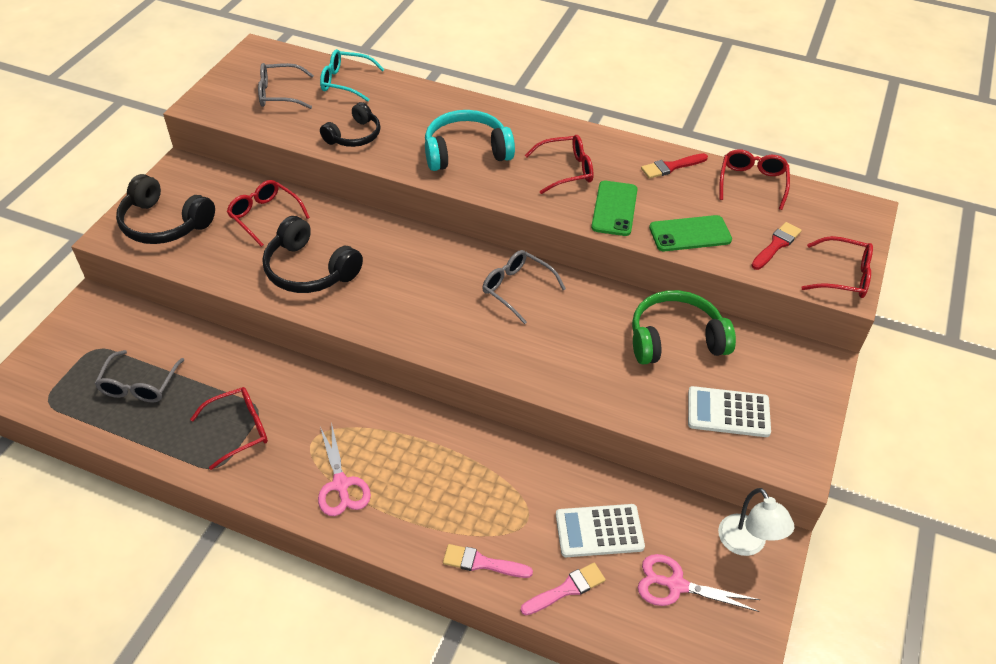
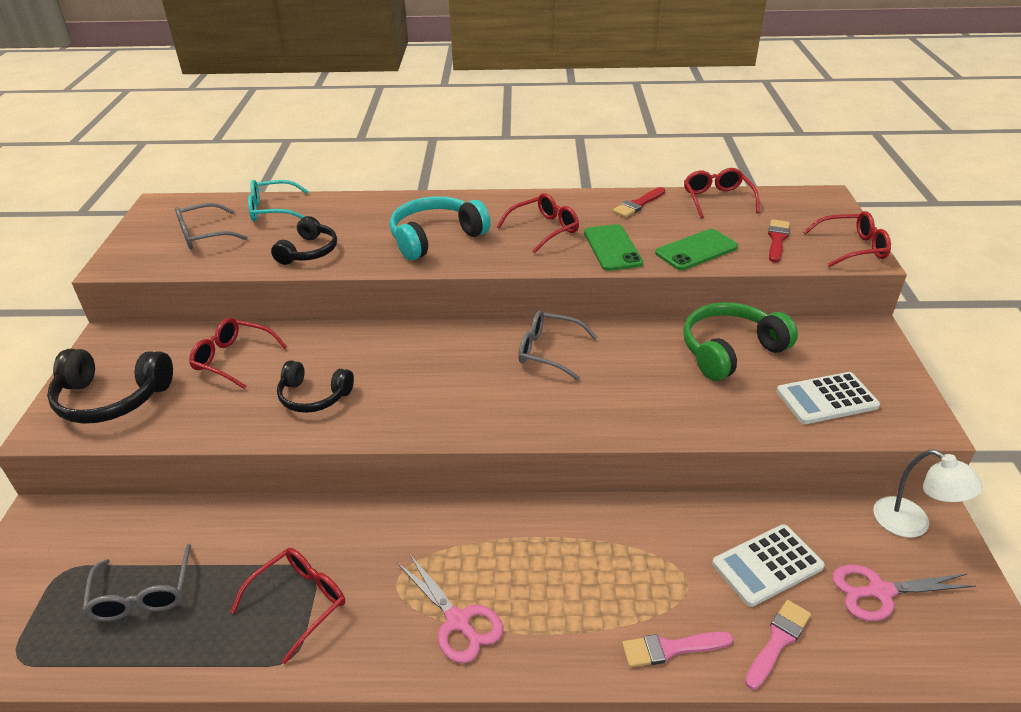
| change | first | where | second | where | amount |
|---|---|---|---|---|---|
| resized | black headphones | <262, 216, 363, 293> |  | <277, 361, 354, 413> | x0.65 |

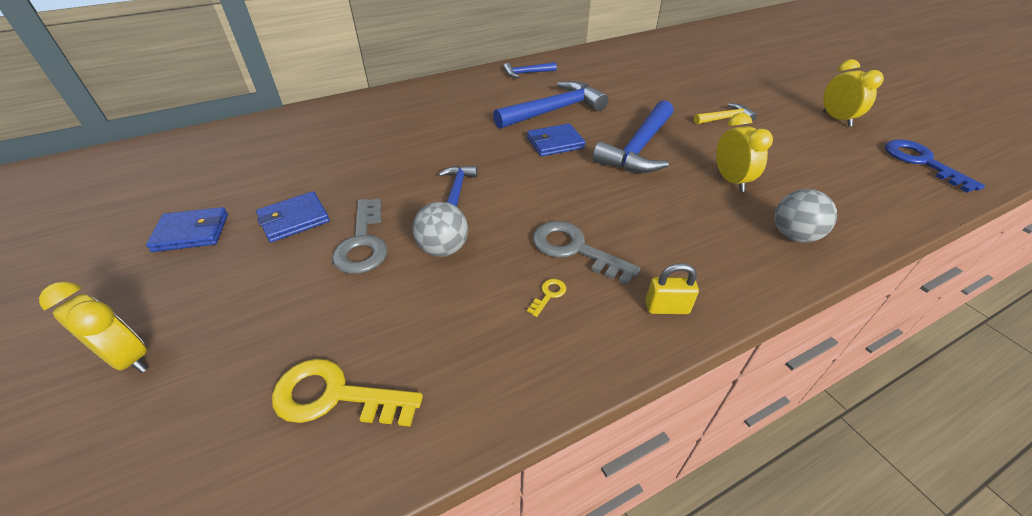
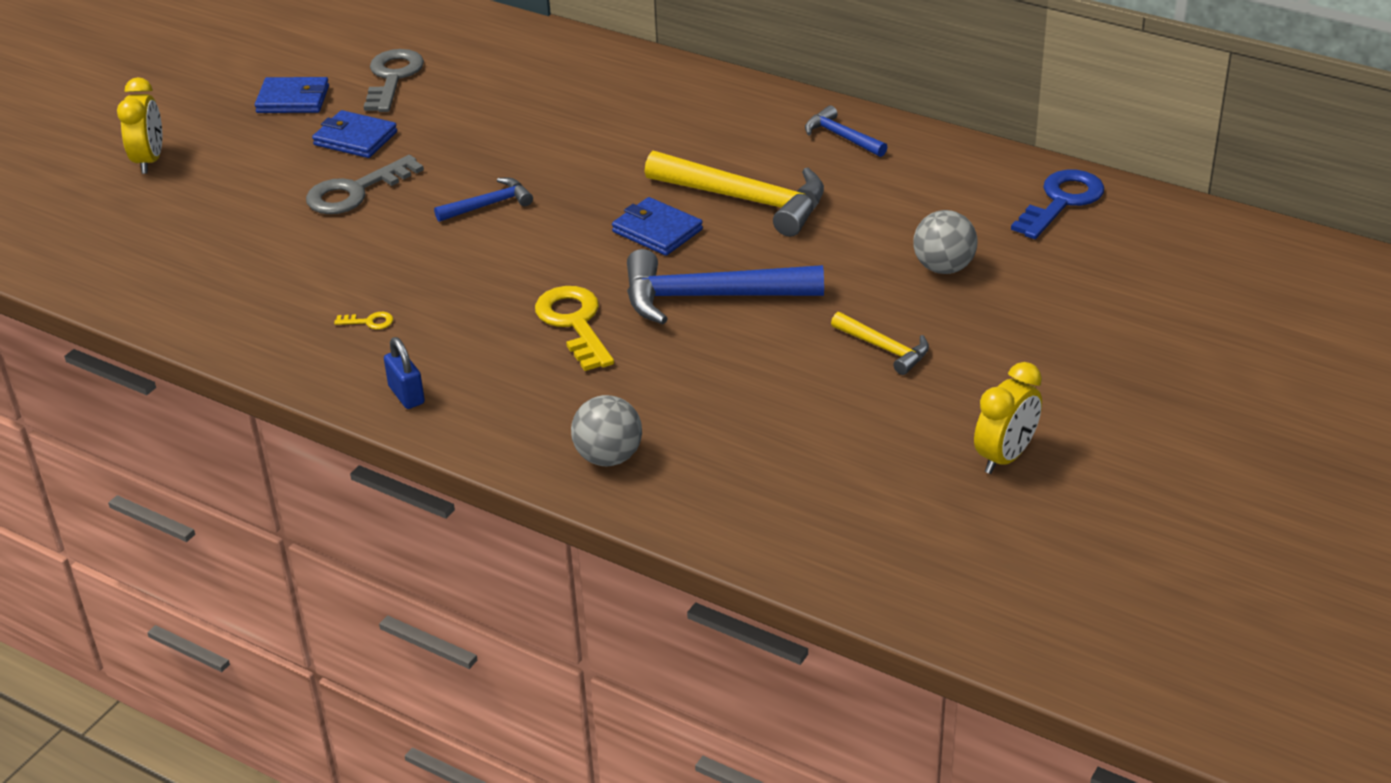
| change | first | where | second | where | amount |
|---|---|---|---|---|---|
| turned | blue wallet | <146, 207, 228, 252> |  | <255, 77, 329, 113> | 45 degrees counterclockwise |
| moved | yellow key | <272, 359, 423, 427> |  | <535, 286, 614, 371> |  |
| moved | grey ball | <412, 202, 468, 257> |  | <914, 210, 977, 274> |  |
| recoloured | blue hammer | <493, 81, 608, 129> | yellow hammer | <645, 151, 824, 237> |  |
| moved | grey key | <533, 221, 641, 285> |  | <364, 49, 424, 112> |  |
| recoloured | yellow padlock | <646, 263, 699, 314> | blue padlock | <384, 337, 425, 409> |  |
| removed | yellow clock | <716, 113, 773, 192> |  |  |  |
| moved | blue key | <885, 139, 985, 193> |  | <1011, 170, 1104, 239> |  |

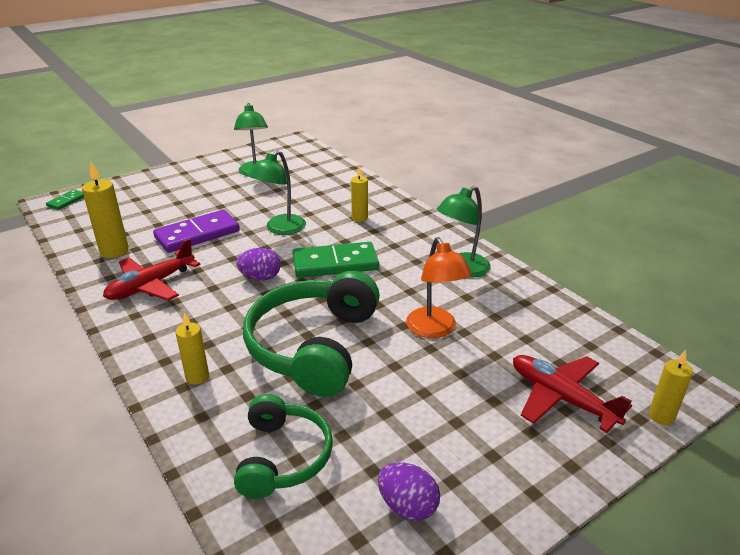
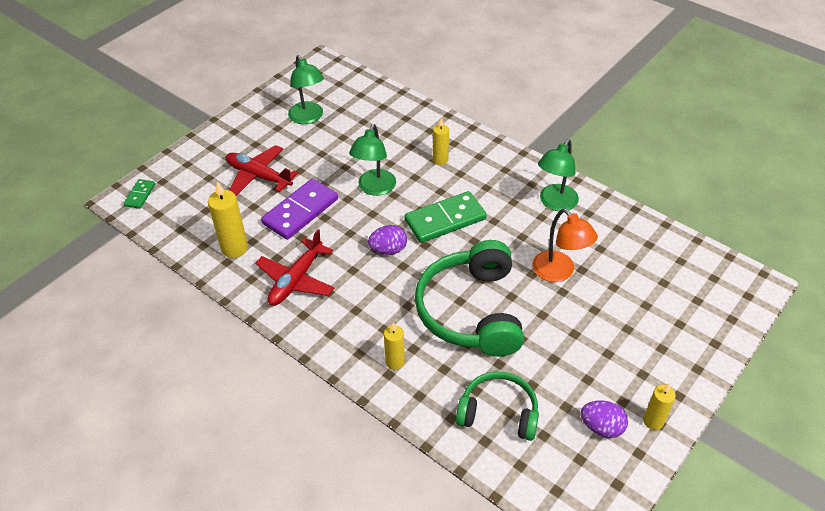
| change | first | where | second | where | amount |
|---|---|---|---|---|---|
| turned | green headphones | <234, 394, 333, 499> |  | <456, 371, 539, 441> | 60 degrees counterclockwise |
| moved | red plane | <513, 355, 632, 433> |  | <226, 145, 298, 196> |  |
| moved | yellow candle | <649, 350, 693, 425> |  | <643, 384, 676, 430> |  |

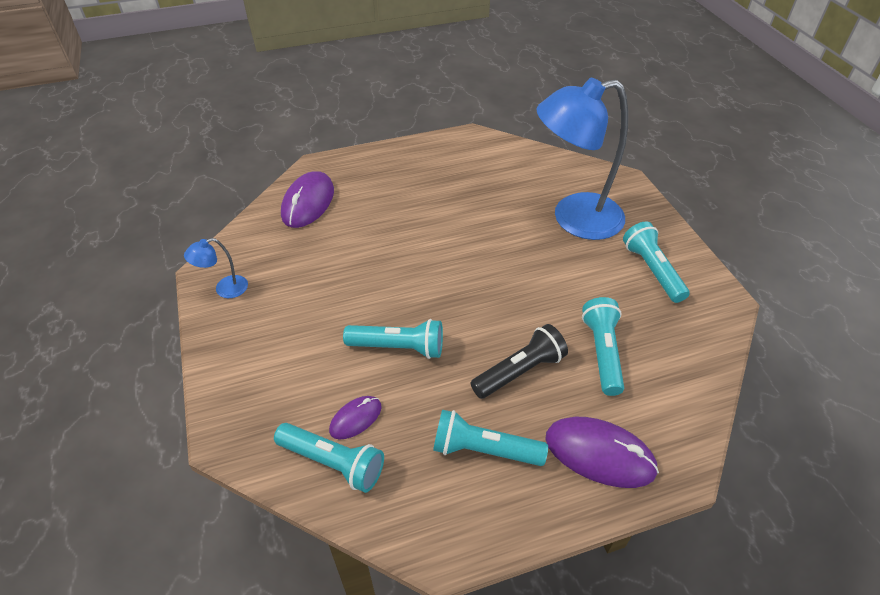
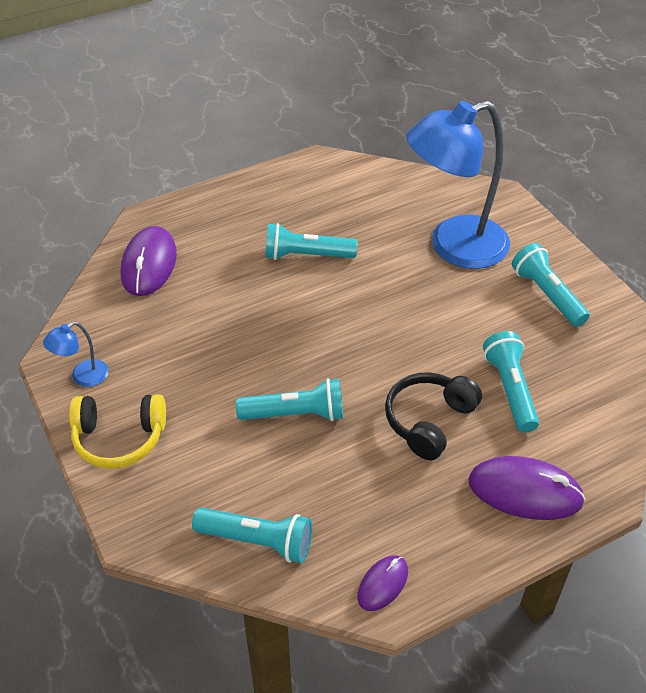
| change | first | where | second | where | amount |
|---|---|---|---|---|---|
| moved | purple mouse | <329, 396, 381, 439> |  | <358, 555, 408, 611> |  |
| moved | turquoise flashlight | <433, 410, 548, 466> |  | <265, 223, 358, 260> |  |
| replaced | black flashlight | <471, 324, 568, 399> | black headphones | <385, 372, 482, 460> |  |
| added |  |  | yellow headphones | <69, 394, 166, 469> |  |

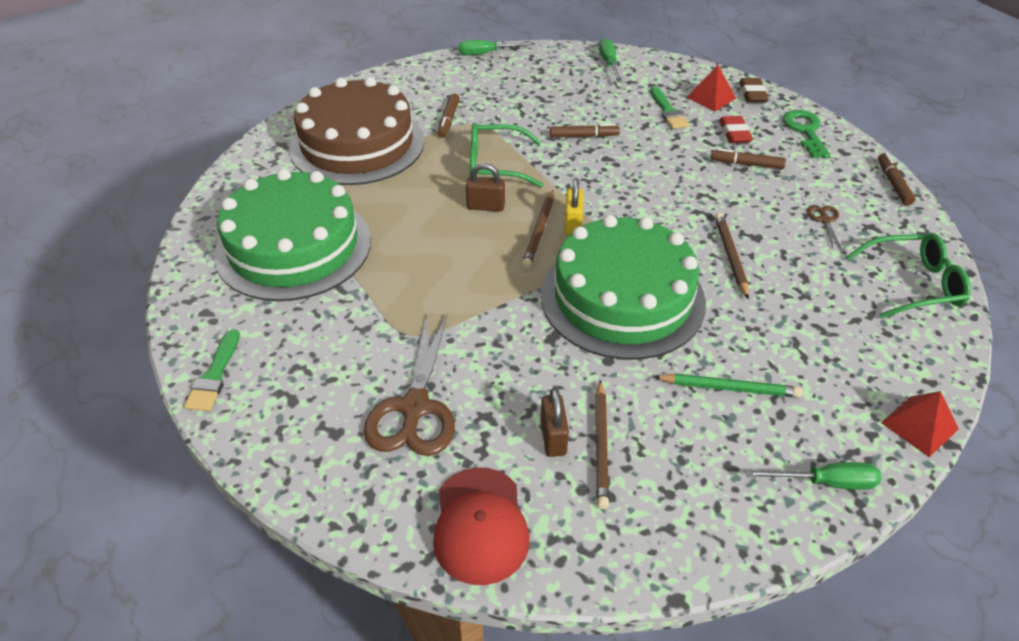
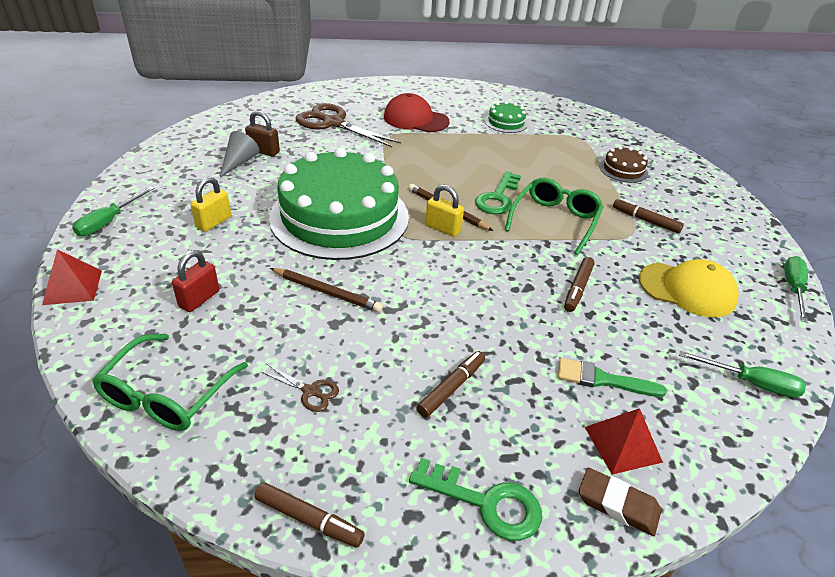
| change | first | where | second | where | amount |
|---|---|---|---|---|---|
| removed | green brush | <184, 329, 240, 411> |  |  |  |
| resized | green cake | <214, 169, 371, 301> |  | <485, 101, 528, 133> | x0.40 |
| resized | brown cake | <289, 77, 424, 185> |  | <599, 146, 648, 183> | x0.40 |
| moved | red cap | <433, 467, 530, 585> |  | <384, 93, 450, 133> |  |
| replaced | brown padlock | <466, 163, 505, 211> | green key | <475, 171, 521, 214> |  |
| replaced | brown pencil | <595, 380, 609, 509> | grey cone | <220, 131, 259, 177> |  |
| replaced | green pencil | <653, 374, 803, 398> | yellow padlock | <190, 177, 231, 232> |  |
| removed | red eraser | <719, 116, 753, 143> |  |  |  |
| added |  |  | red padlock | <172, 250, 219, 312> |  |
| added |  |  | yellow cap | <639, 259, 739, 317> |  |

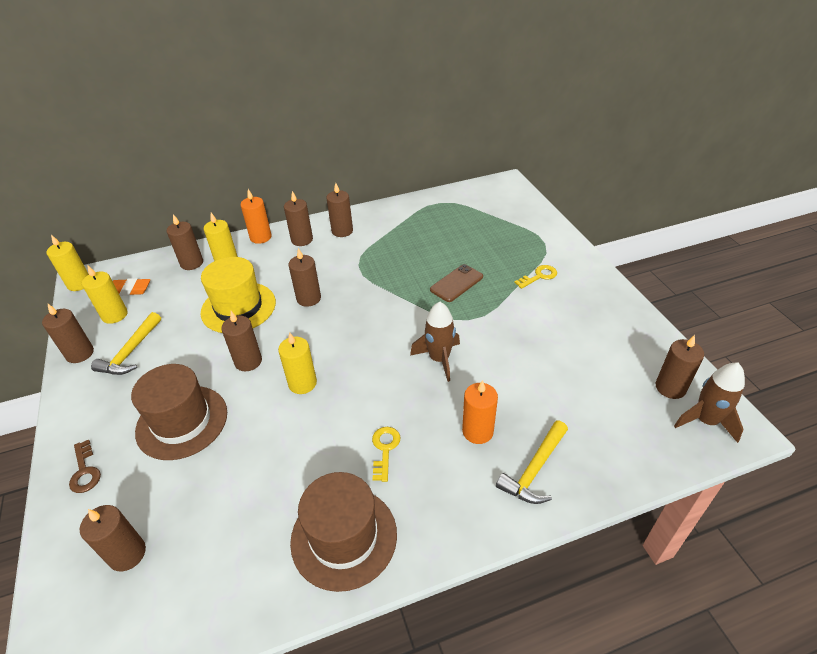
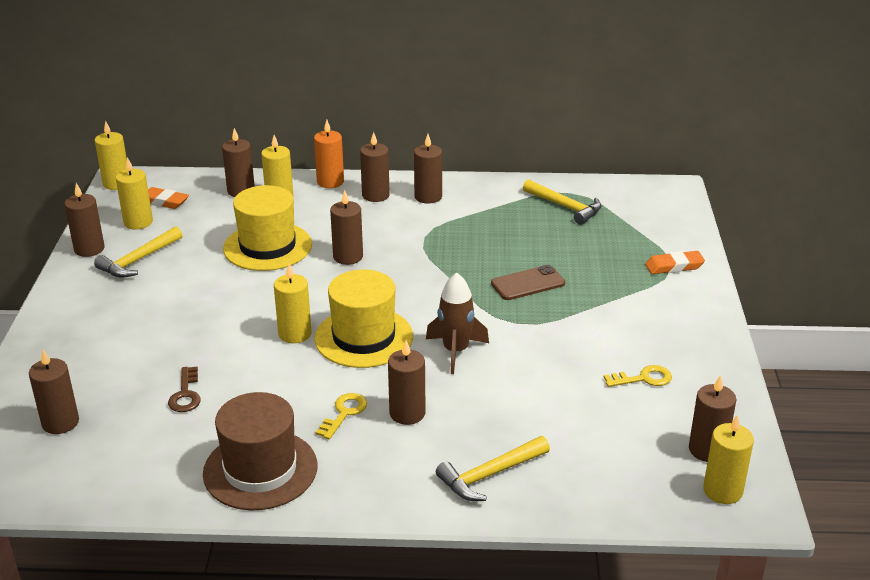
| change | first | where | second | where | amount |
|---|---|---|---|---|---|
| moved | brown key | <69, 440, 101, 493> |  | <168, 367, 201, 412> |  |
| removed | brown hat | <131, 364, 227, 460> |  |  |  |
| moved | brown candle | <221, 311, 262, 371> |  | <388, 340, 425, 425> |  |
| removed | orange candle | <462, 380, 498, 444> |  |  |  |
| moved | yellow key | <515, 265, 557, 289> |  | <604, 365, 672, 387> |  |
| replaced | brown rocket | <674, 363, 745, 443> | yellow candle | <703, 414, 754, 504> |  |
| added |  |  | yellow hat | <314, 269, 413, 368> |  |
| added |  |  | yellow hammer | <523, 179, 602, 225> |  |
| added |  |  | orange eraser | <645, 251, 705, 274> |  |

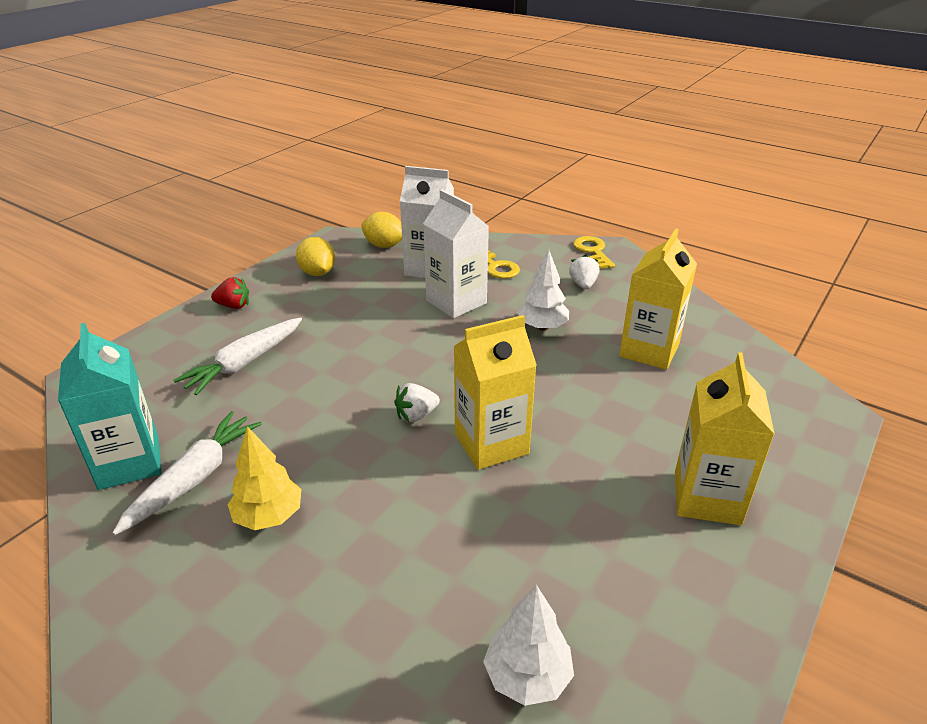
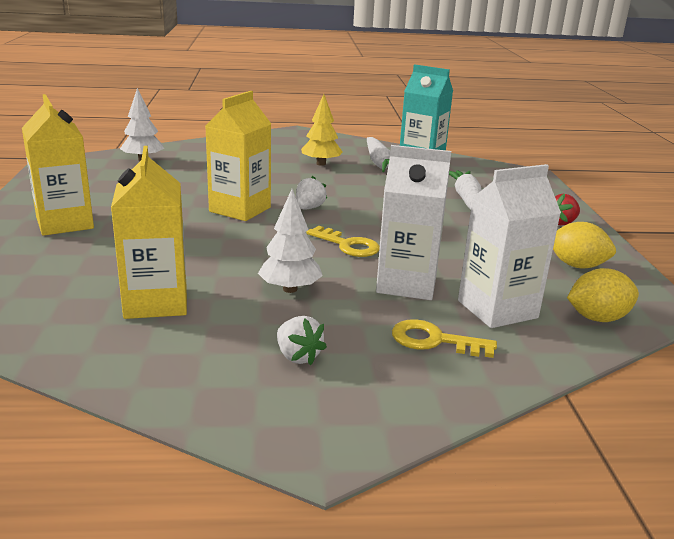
| change | first | where | second | where | amount |
|---|---|---|---|---|---|
| moved | yellow key | <573, 236, 615, 269> |  | <307, 226, 380, 257> |  |

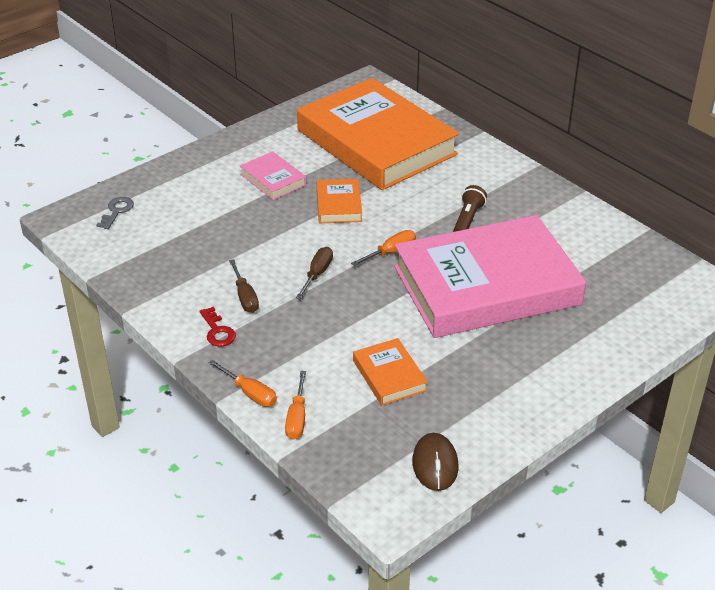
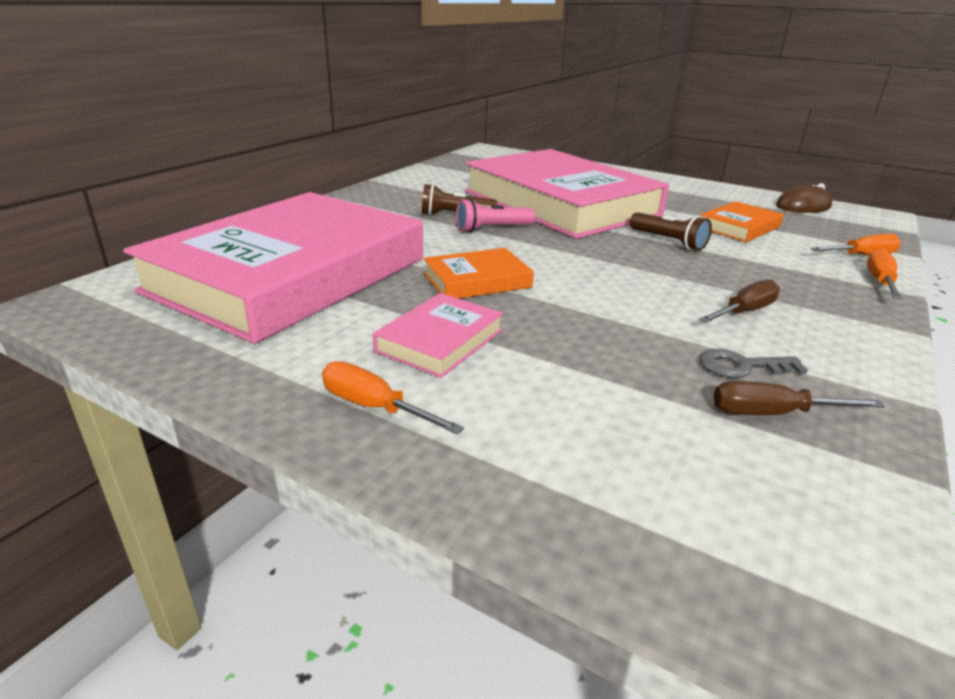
| change | first | where | second | where | amount |
|---|---|---|---|---|---|
| moved | grey key | <96, 197, 134, 229> |  | <700, 349, 808, 378> |  |
| removed | red key | <199, 307, 236, 347> |  |  |  |
| moved | brown screwdriver | <296, 247, 333, 299> |  | <714, 381, 885, 415> |  |
| recoloured | orange book | <297, 78, 459, 190> | pink book | <123, 192, 423, 344> |  |
| moved | orange screwdriver | <351, 230, 416, 266> |  | <322, 361, 464, 435> |  |
| added |  |  | pink flashlight | <456, 199, 535, 233> |  |
| added |  |  | brown flashlight | <630, 212, 712, 251> |  |

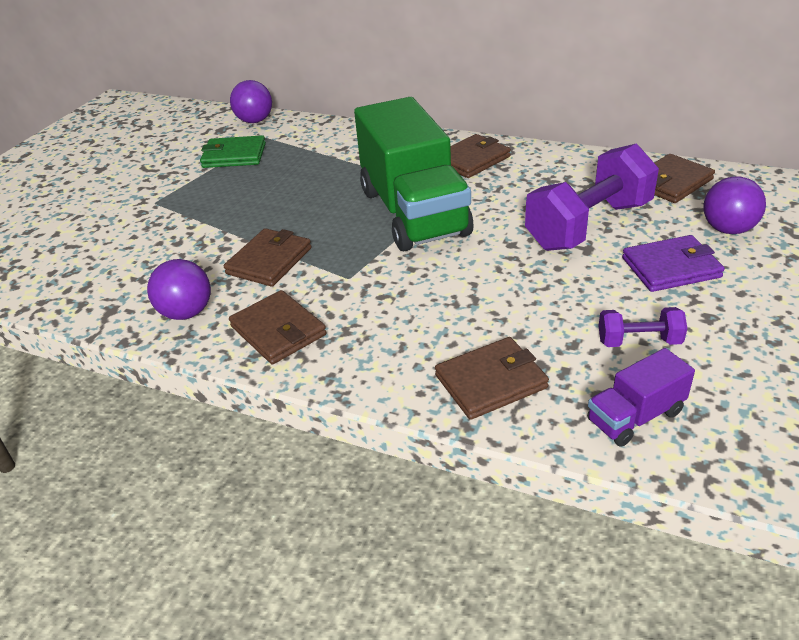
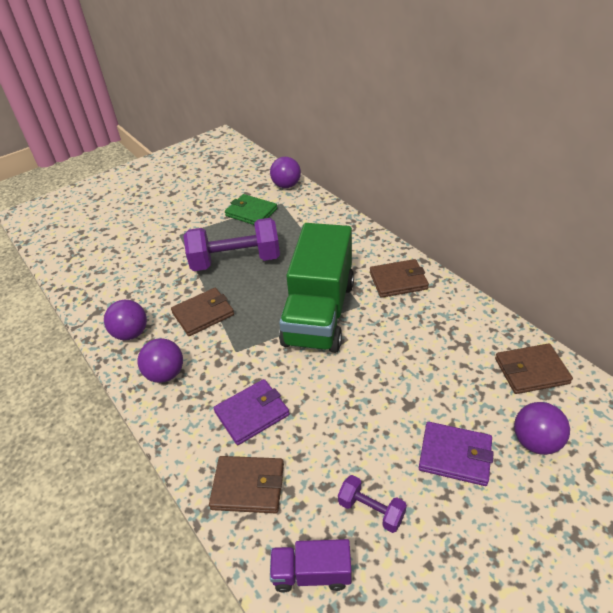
| change | first | where | second | where | amount |
|---|---|---|---|---|---|
| replaced | brown wallet | <229, 290, 327, 364> | purple ball | <138, 338, 183, 383> |  |
| moved | purple dumbbell | <525, 144, 659, 251> |  | <183, 218, 280, 271> |  |
| added |  |  | purple wallet | <214, 379, 289, 445> |  |

